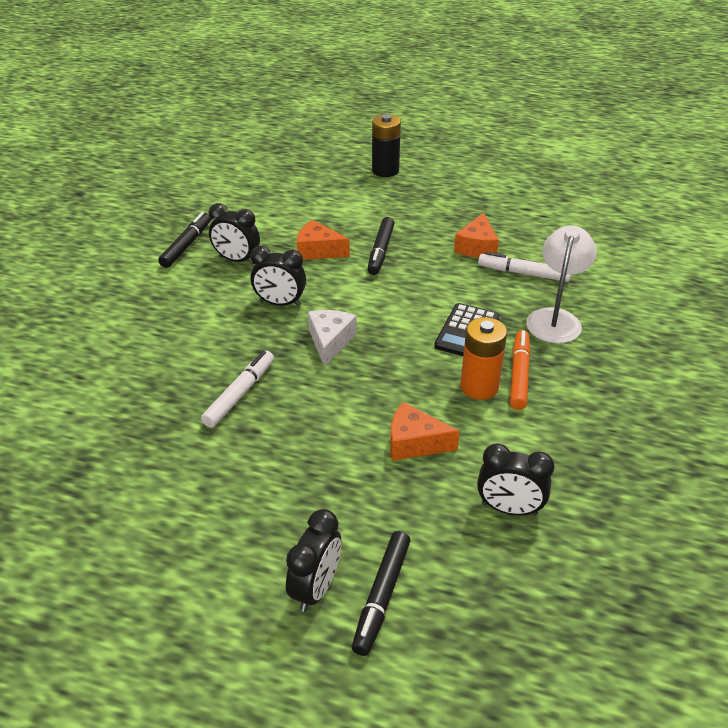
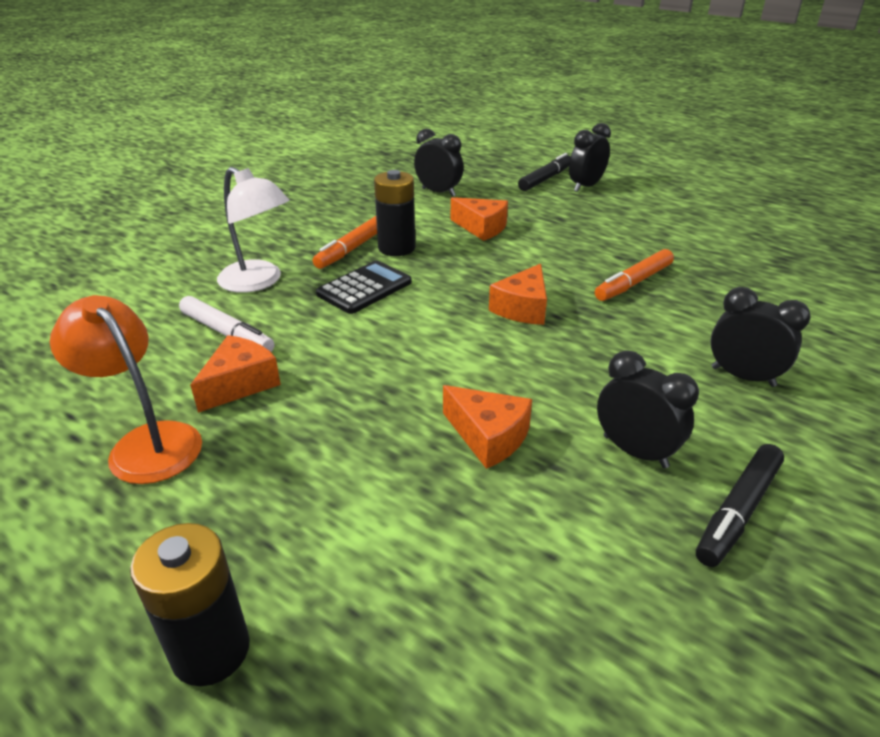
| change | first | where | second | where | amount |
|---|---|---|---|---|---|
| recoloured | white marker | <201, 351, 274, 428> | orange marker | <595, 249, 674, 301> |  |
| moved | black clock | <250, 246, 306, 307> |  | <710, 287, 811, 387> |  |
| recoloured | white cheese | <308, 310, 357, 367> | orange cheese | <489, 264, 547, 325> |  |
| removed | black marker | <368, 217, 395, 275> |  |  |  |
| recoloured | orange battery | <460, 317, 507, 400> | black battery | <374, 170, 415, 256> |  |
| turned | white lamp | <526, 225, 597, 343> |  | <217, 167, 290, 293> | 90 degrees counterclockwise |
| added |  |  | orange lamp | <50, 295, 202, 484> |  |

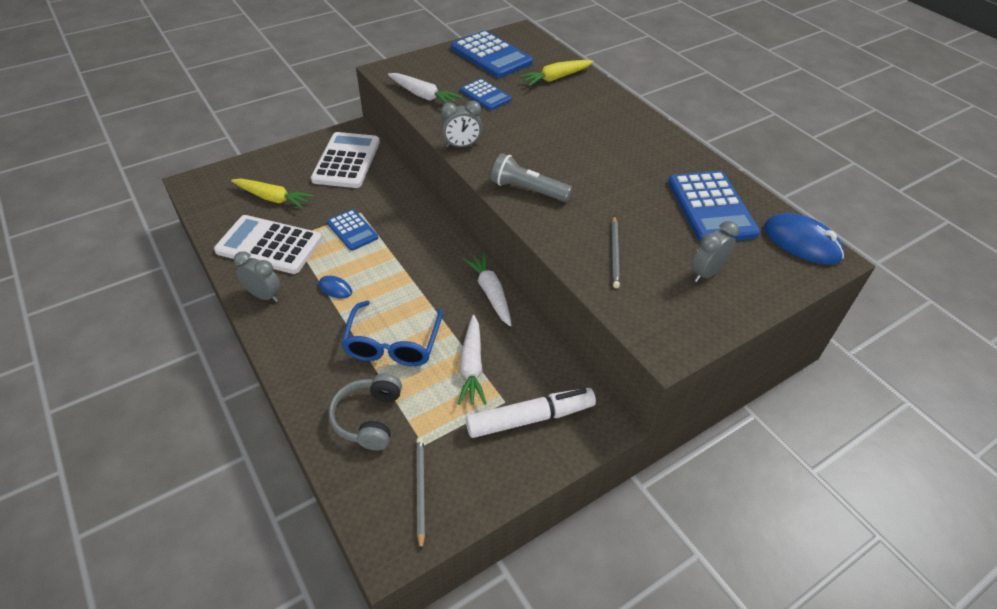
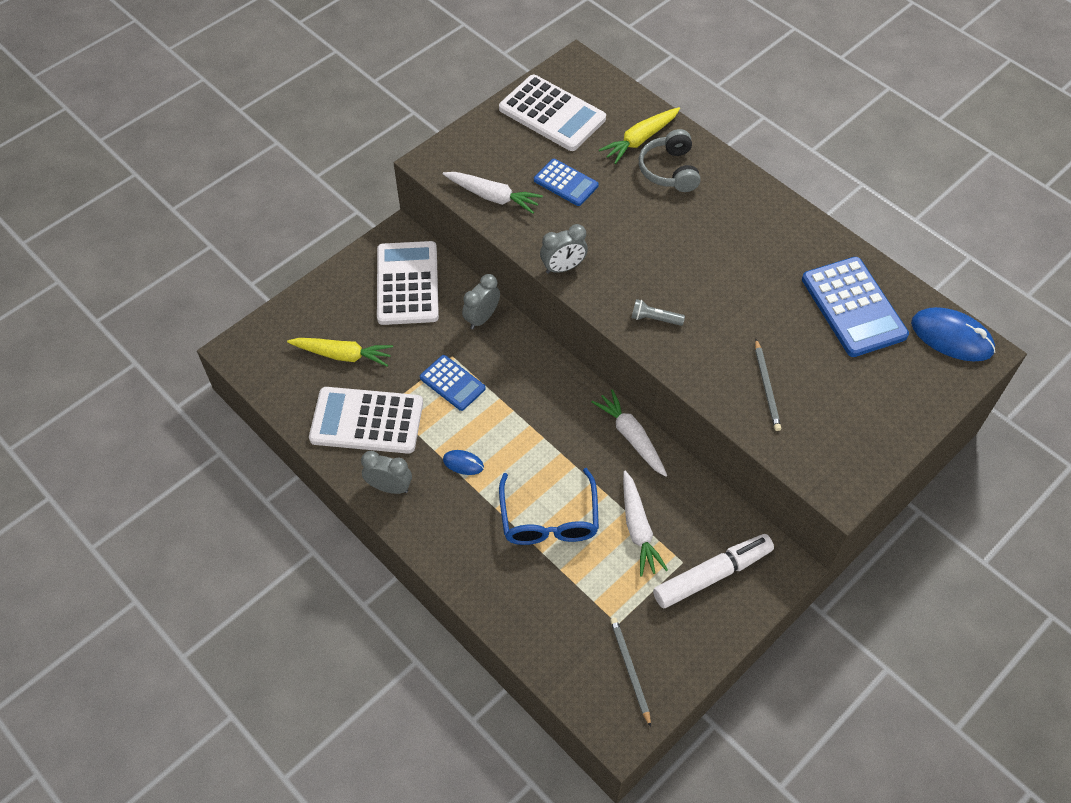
| change | first | where | second | where | amount |
|---|---|---|---|---|---|
| moved | grey headphones | <328, 374, 402, 450> |  | <639, 129, 701, 192> |  |
| recoloured | blue calculator | <451, 30, 533, 78> | white calculator | <499, 74, 606, 151> |  |
| resized | grey flashlight | <491, 153, 572, 202> |  | <632, 299, 685, 326> | x0.59 |
| moved | grey clock | <691, 221, 739, 282> |  | <462, 274, 500, 329> |  |

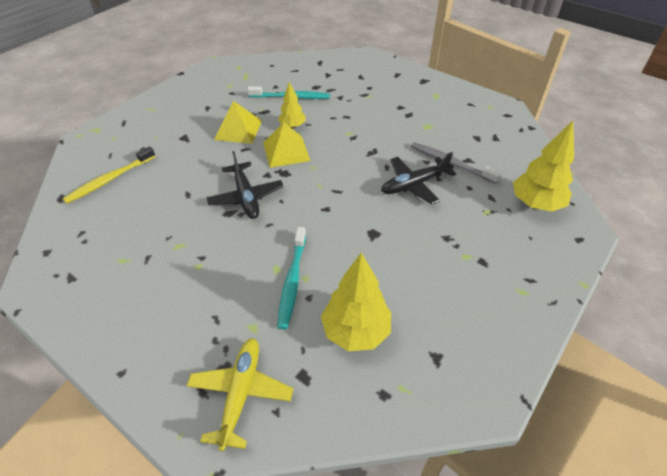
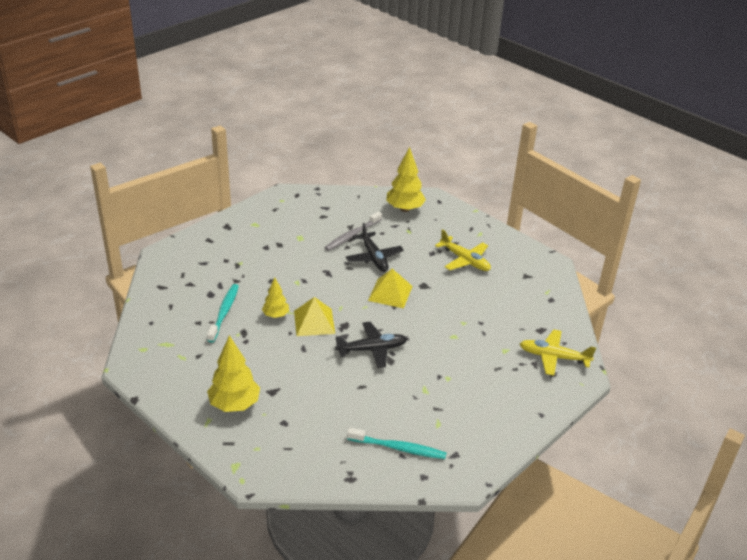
| change | first | where | second | where | amount |
|---|---|---|---|---|---|
| removed | yellow toothbrush | <62, 146, 155, 204> |  |  |  |
| moved | yellow pyramid | <214, 101, 262, 144> |  | <368, 269, 413, 308> |  |
| moved | turquoise toothbrush | <277, 227, 306, 329> |  | <347, 428, 447, 459> |  |
| moved | yellow tree | <321, 252, 391, 351> |  | <207, 335, 260, 412> |  |
| added |  |  | yellow plane | <435, 229, 491, 271> |  |

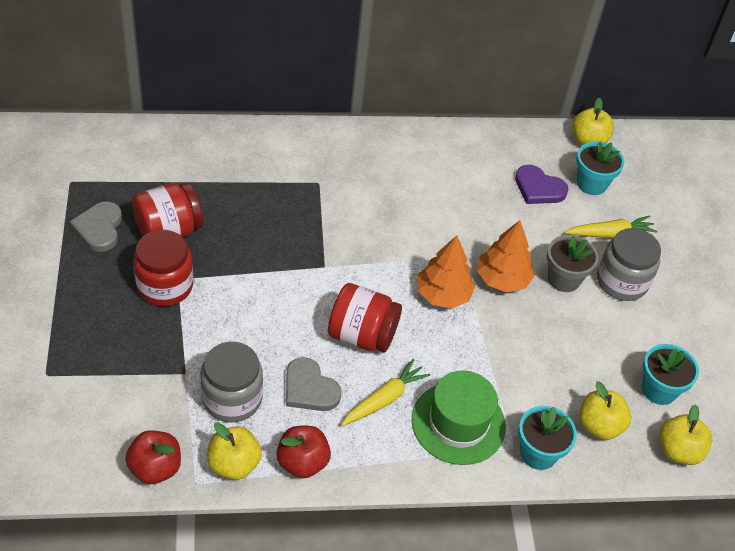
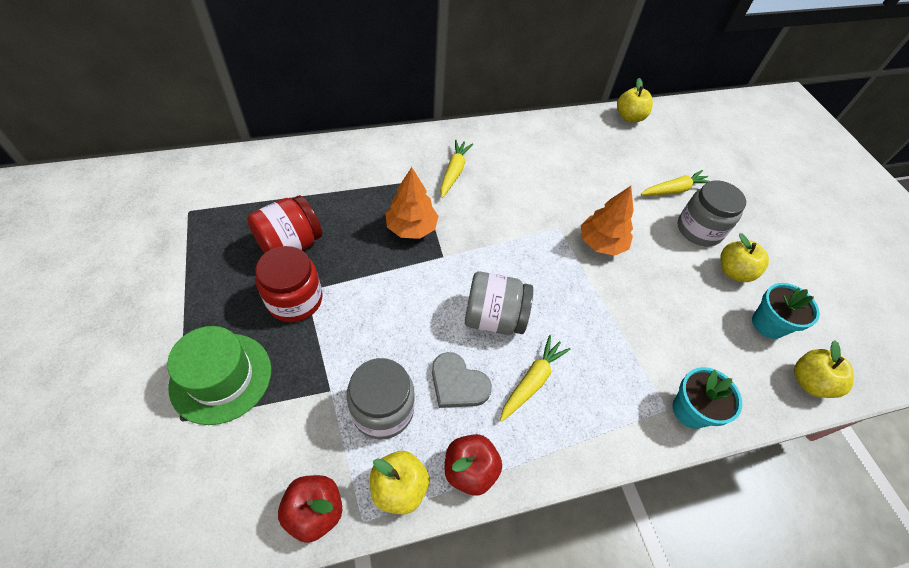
| change | first | where | second | where | amount |
|---|---|---|---|---|---|
| removed | grey heart | <70, 201, 122, 252> |  |  |  |
| recoloured | red jar | <328, 283, 402, 353> | grey jar | <465, 271, 533, 335> |  |
| moved | green hat | <412, 371, 506, 465> |  | <167, 326, 271, 425> |  |
| moved | orange tree | <417, 235, 475, 309> |  | <385, 167, 439, 239> |  |
| removed | purple heart | <515, 165, 568, 204> |  |  |  |
| removed | grey flower pot | <547, 235, 598, 292> |  |  |  |
| removed | turquoise flower pot | <576, 142, 624, 195> |  |  |  |
| moved | yellow apple | <579, 381, 631, 440> |  | <720, 233, 769, 282> |  |
| added |  |  | yellow carrot | <440, 139, 473, 198> |  |

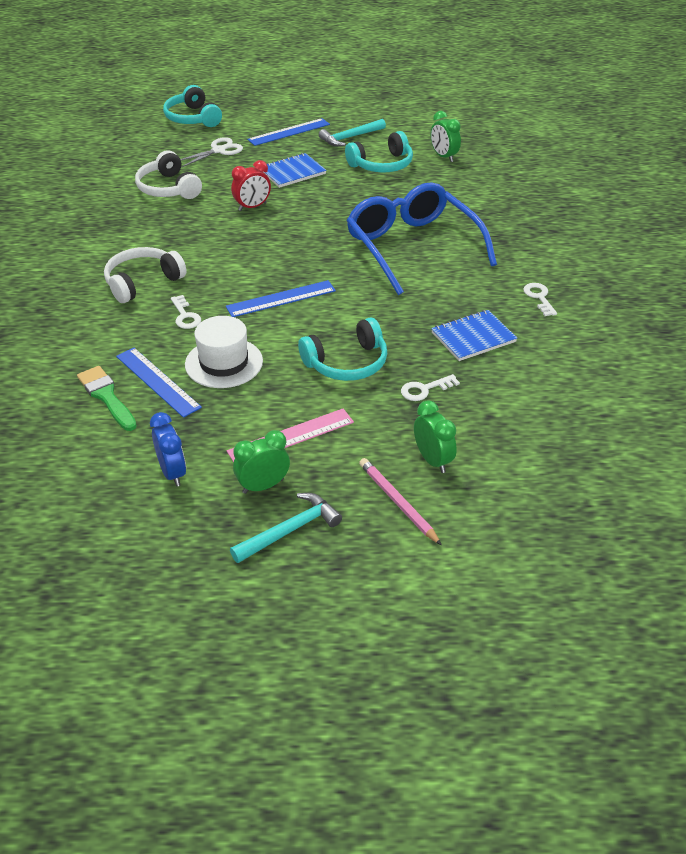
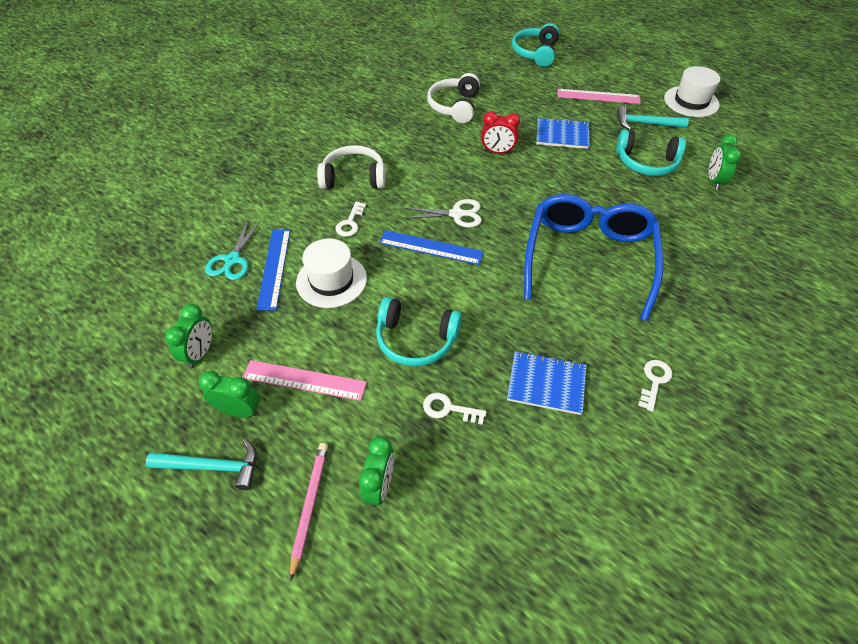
| change | first | where | second | where | amount |
|---|---|---|---|---|---|
| replaced | green brush | <77, 366, 137, 431> | turquoise scissors | <205, 220, 261, 280> |  |
| recoloured | blue clock | <150, 412, 186, 486> | green clock | <165, 304, 213, 368> |  |
| moved | white scissors | <180, 137, 243, 167> |  | <403, 199, 482, 228> |  |
| recoloured | blue ruler | <247, 118, 330, 146> | pink ruler | <557, 89, 641, 104> |  |
| added |  |  | white hat | <664, 66, 721, 117> |  |

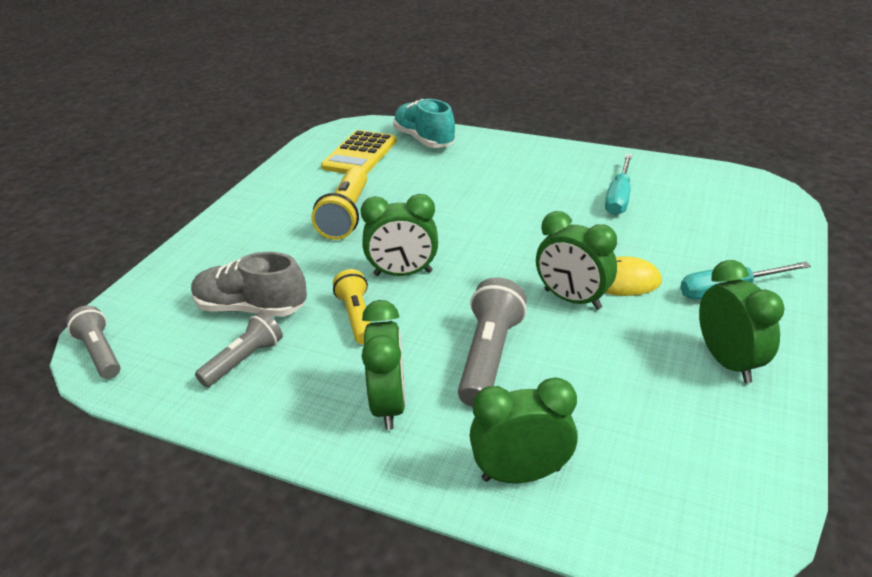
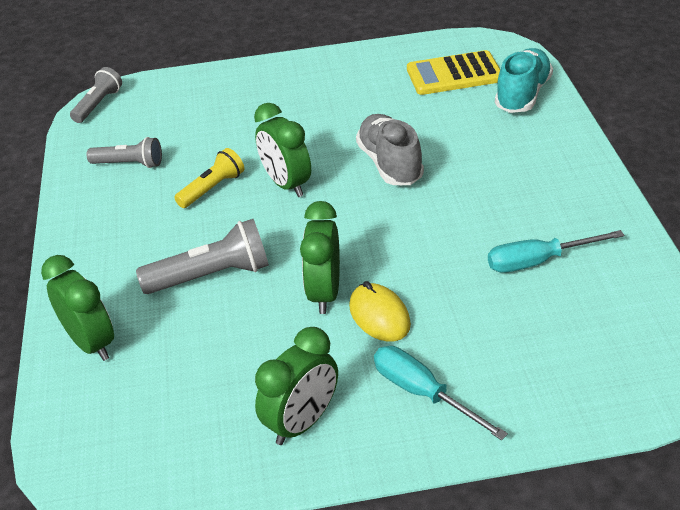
| change | first | where | second | where | amount |
|---|---|---|---|---|---|
| moved | grey shoe | <191, 252, 307, 317> |  | <356, 114, 424, 185> |  |
| removed | yellow flashlight | <311, 167, 367, 240> |  |  |  |
| removed | green clock | <362, 300, 405, 430> |  |  |  |

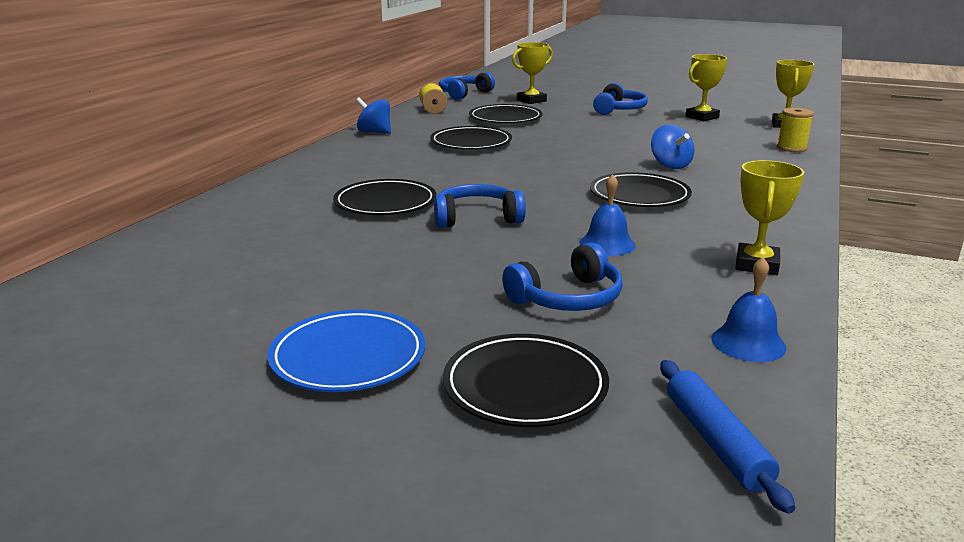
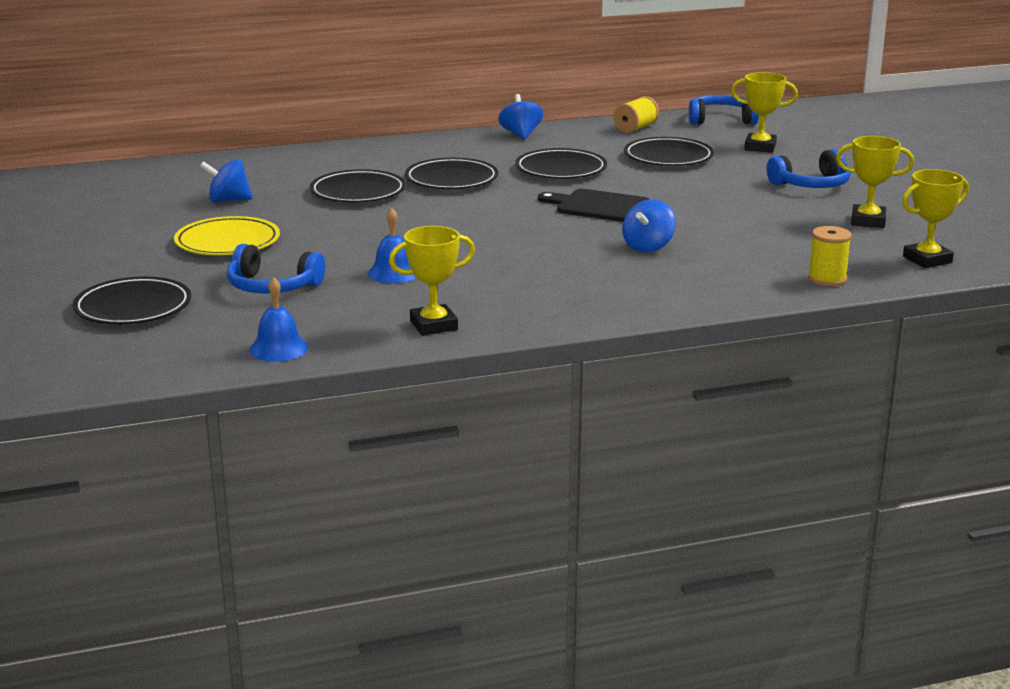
| change | first | where | second | where | amount |
|---|---|---|---|---|---|
| removed | blue plate | <267, 310, 425, 392> |  |  |  |
| removed | blue headphones | <434, 184, 526, 228> |  |  |  |
| moved | black plate | <590, 172, 692, 207> |  | <405, 158, 498, 189> |  |
| removed | blue rolling pin | <660, 360, 795, 514> |  |  |  |
| added |  |  | yellow plate | <174, 216, 280, 255> |  |
| added |  |  | blue spinning top | <200, 159, 253, 203> |  |
| added |  |  | black cutting board | <538, 189, 650, 222> |  |

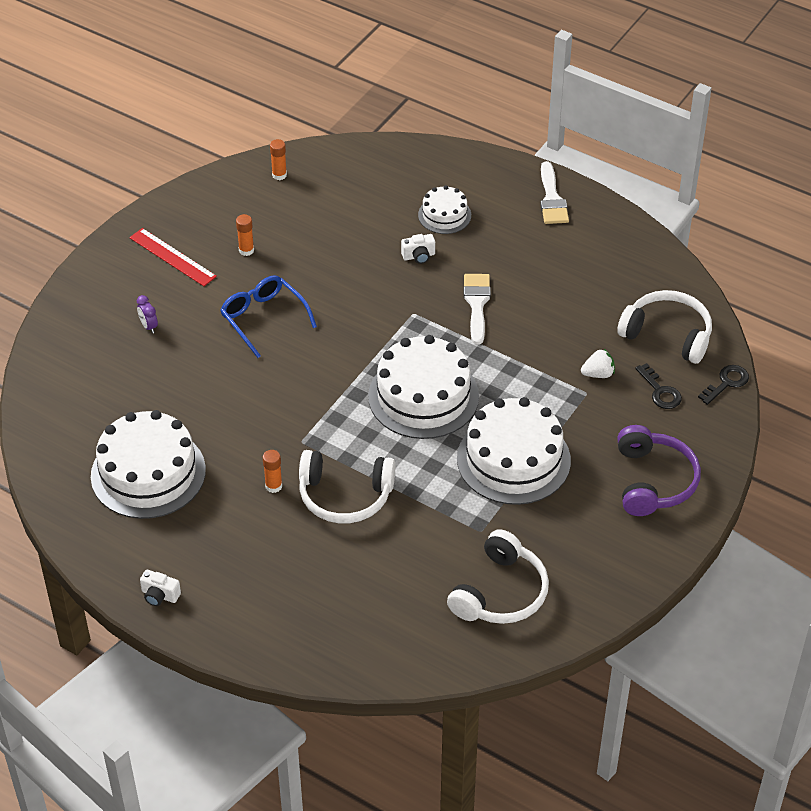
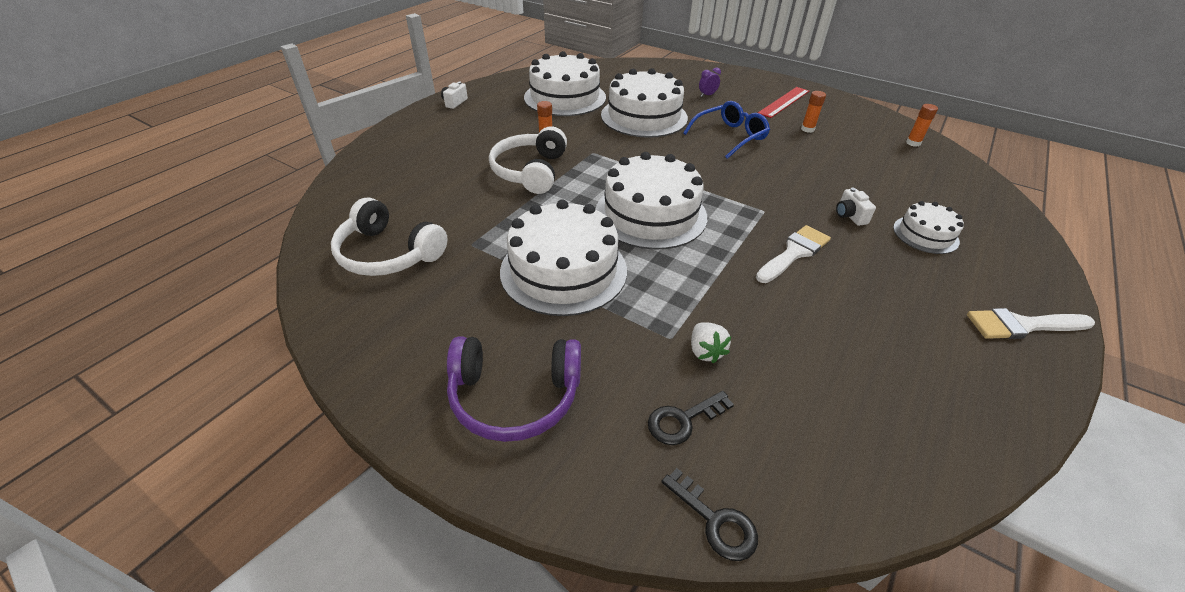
| change | first | where | second | where | amount |
|---|---|---|---|---|---|
| turned | white brush | <464, 274, 491, 344> |  | <756, 225, 831, 283> | 45 degrees counterclockwise |
| removed | white headphones | <617, 290, 712, 364> |  |  |  |
| added |  |  | white cake | <601, 68, 688, 138> |  |

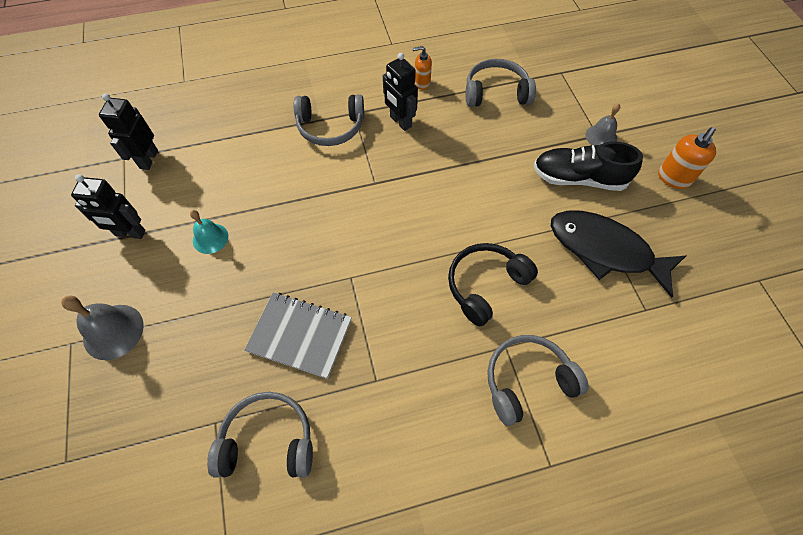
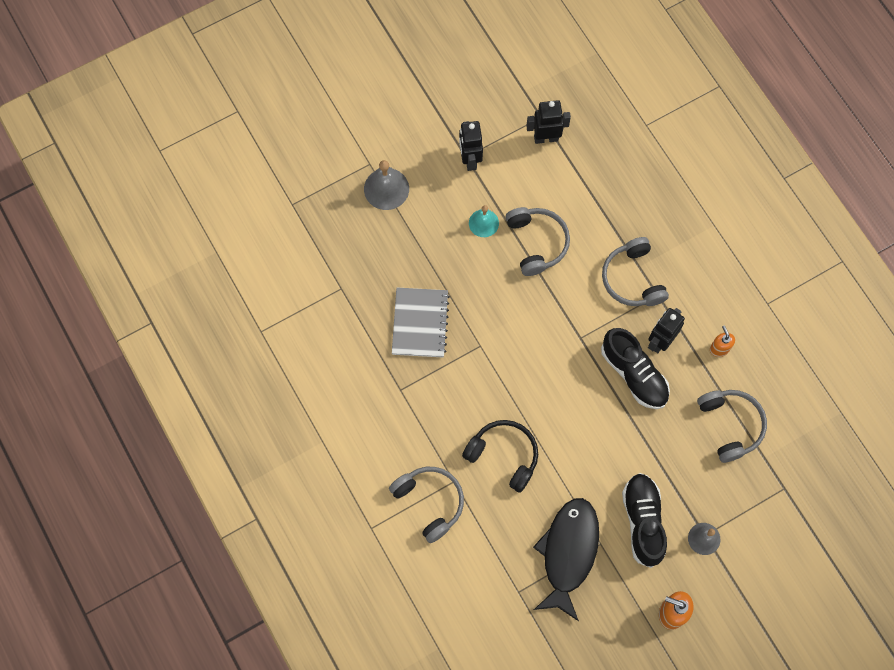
| change | first | where | second | where | amount |
|---|---|---|---|---|---|
| moved | grey headphones | <207, 392, 313, 478> |  | <506, 207, 570, 276> |  |
| added |  |  | black shoe | <601, 328, 670, 409> |  |

